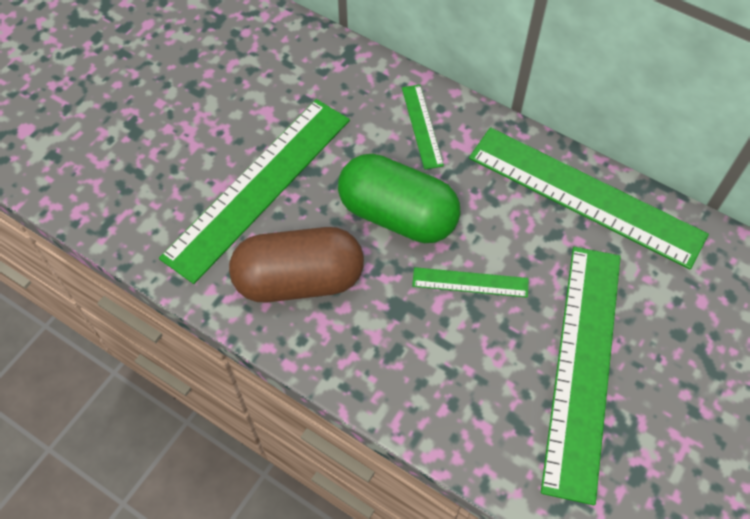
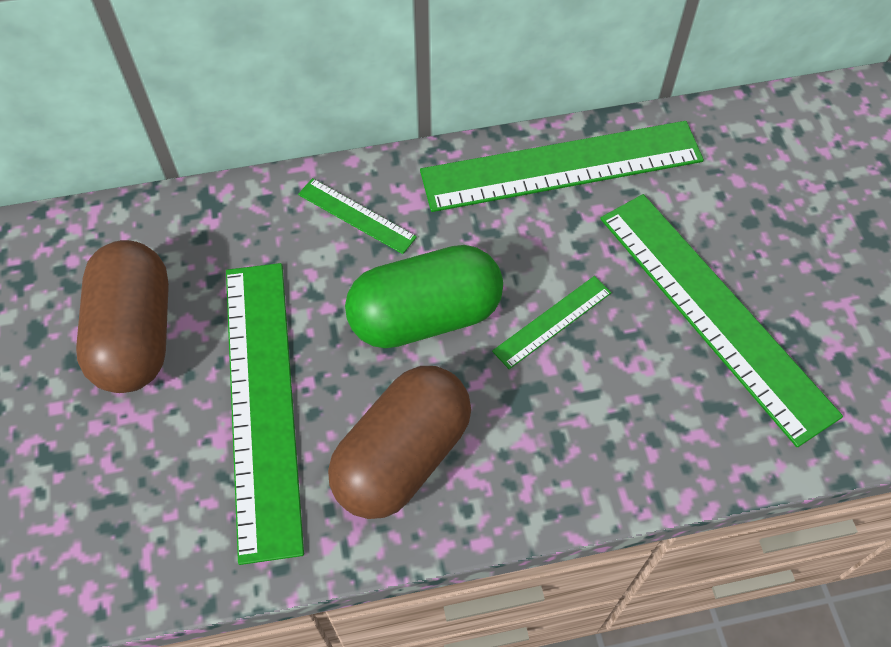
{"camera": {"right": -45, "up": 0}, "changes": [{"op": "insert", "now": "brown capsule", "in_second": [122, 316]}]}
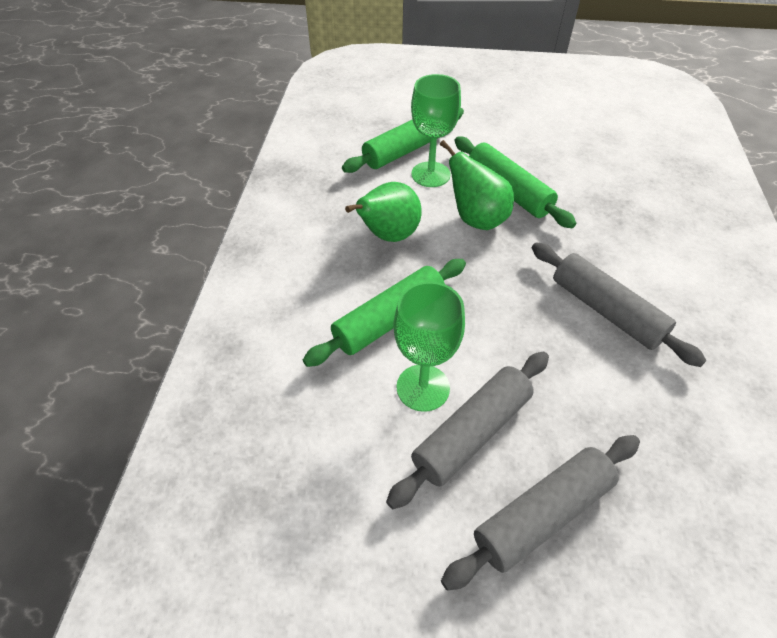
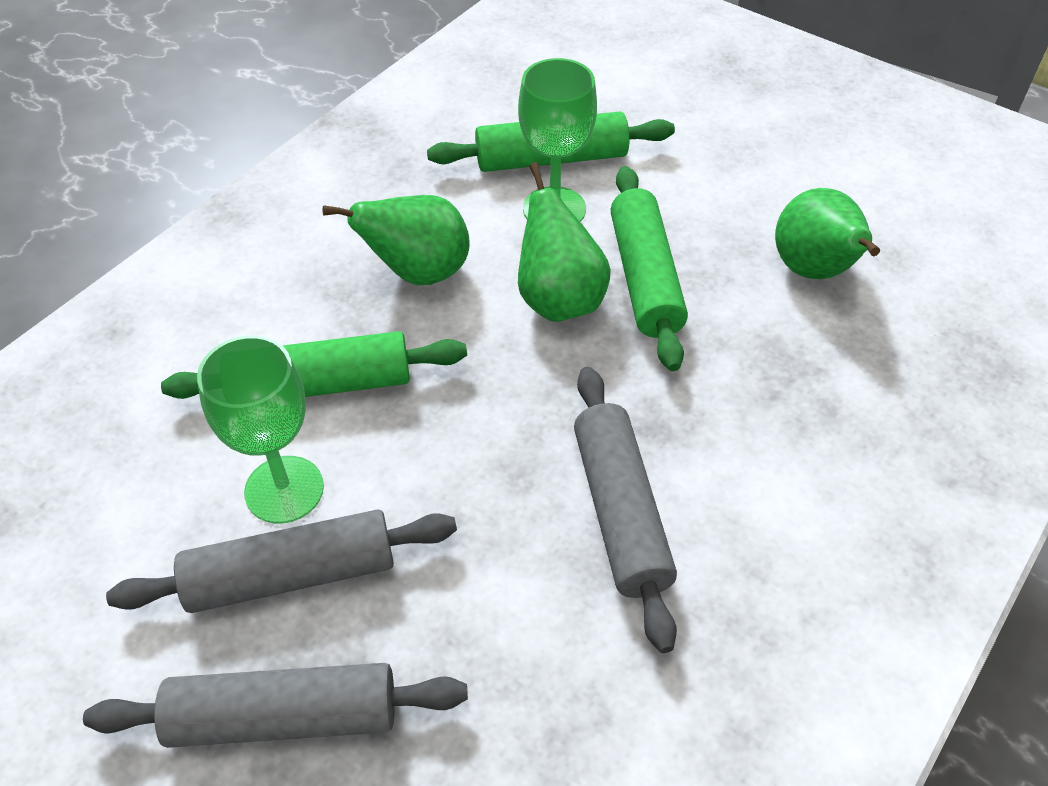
{"camera": {"right": 30, "up": 0}, "changes": [{"op": "insert", "now": "green pear", "in_second": [827, 233]}]}
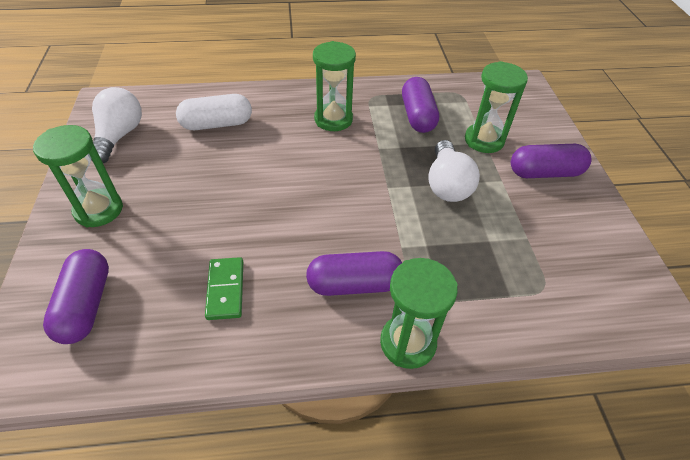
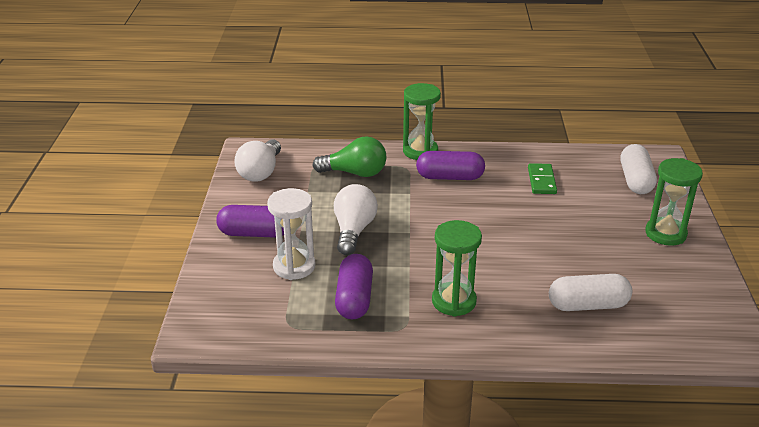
{"camera": {"right": -170, "up": -15}, "changes": [{"op": "recolor", "was": "green hourglass", "now": "white hourglass", "in_first": [496, 107], "in_second": [291, 234]}, {"op": "move", "was": "white light bulb", "in_first": [116, 125], "in_second": [257, 160]}, {"op": "recolor", "was": "purple capsule", "now": "white capsule", "in_first": [76, 296], "in_second": [639, 169]}, {"op": "insert", "now": "green light bulb", "in_second": [349, 156]}]}
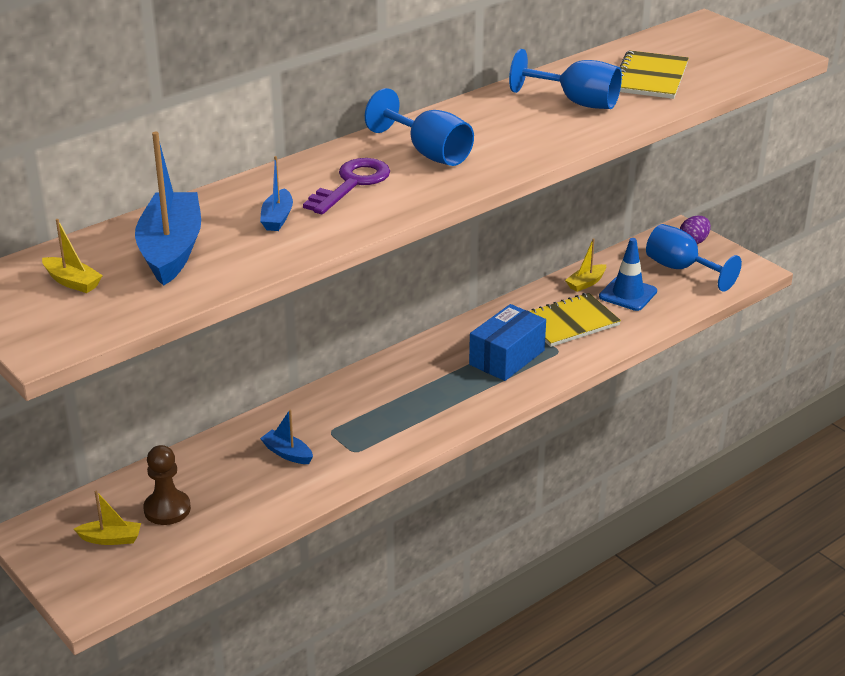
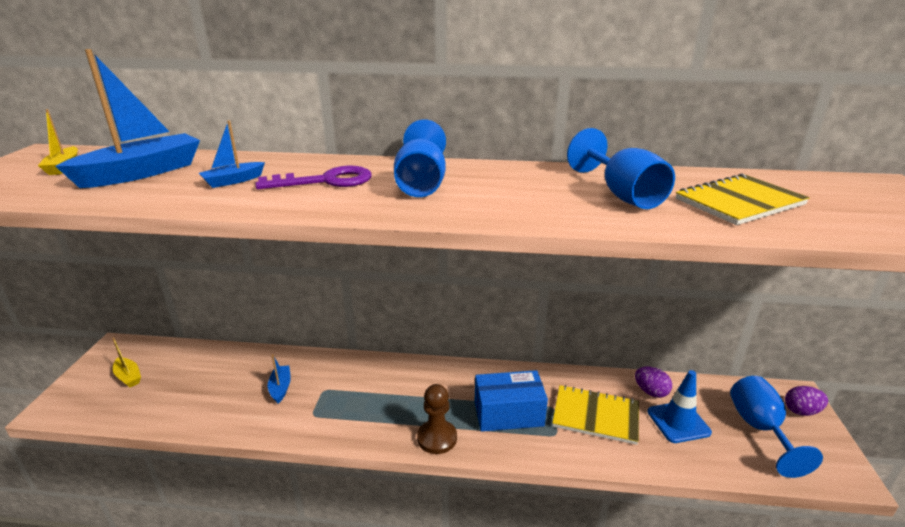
{"camera": {"right": 45, "up": -5}, "changes": [{"op": "replace", "was": "yellow boat", "now": "purple egg", "in_first": [585, 265], "in_second": [653, 382]}, {"op": "move", "was": "brown pawn", "in_first": [167, 485], "in_second": [437, 419]}]}
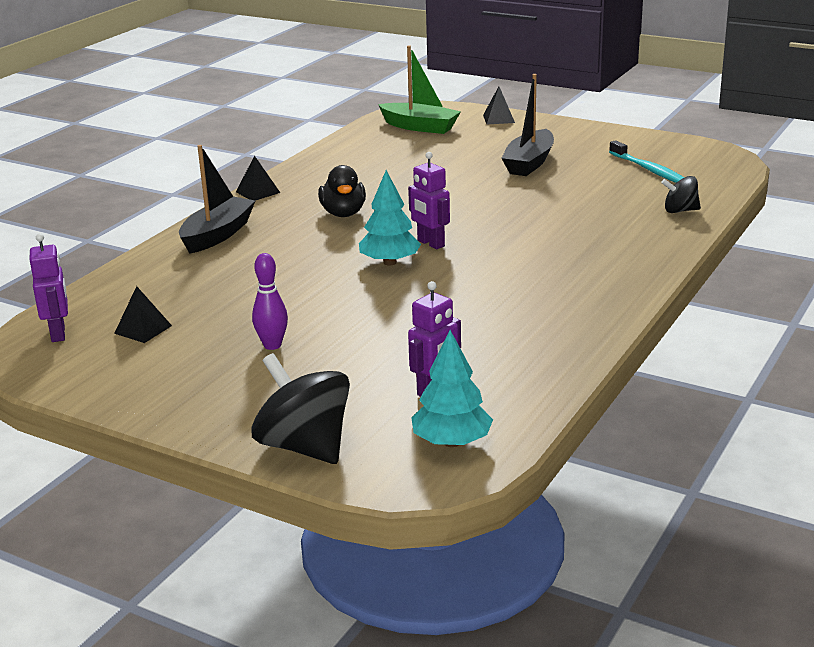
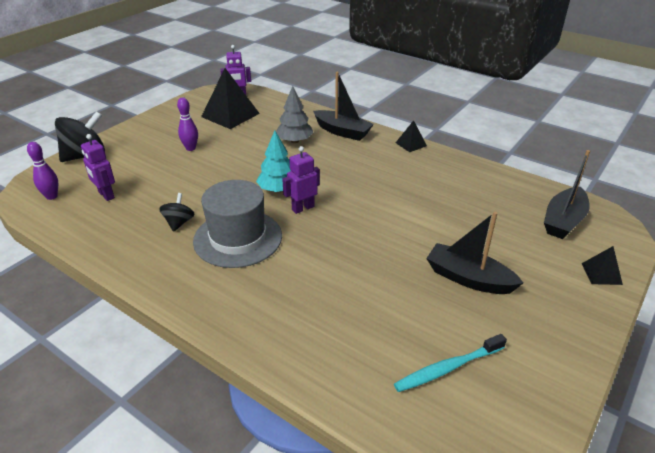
{"camera": {"right": 95, "up": 10}, "changes": [{"op": "recolor", "was": "green boat", "now": "black boat", "in_first": [419, 90], "in_second": [567, 194]}, {"op": "delete", "was": "black duck", "in_first": [342, 191]}, {"op": "move", "was": "black spinning top", "in_first": [681, 194], "in_second": [177, 212]}, {"op": "resize", "was": "black pyramid", "in_first": [143, 314], "in_second": [230, 98], "ratio": 2.0}, {"op": "replace", "was": "turquoise tree", "now": "purple bowling pin", "in_first": [452, 388], "in_second": [42, 171]}, {"op": "insert", "now": "grey tree", "in_second": [294, 114]}, {"op": "insert", "now": "grey hat", "in_second": [237, 224]}]}
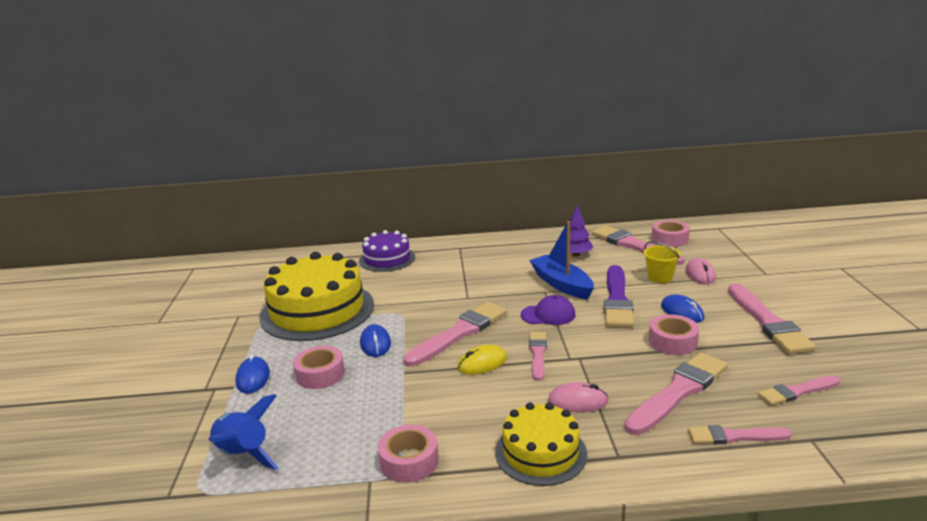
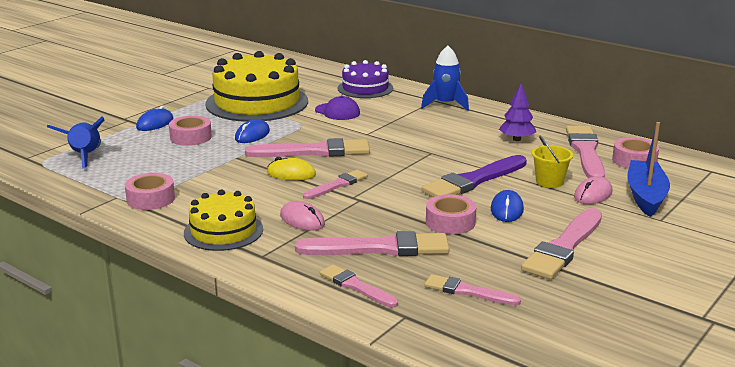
{"camera": {"right": 40, "up": 0}, "changes": [{"op": "move", "was": "blue boat", "in_first": [561, 260], "in_second": [648, 169]}, {"op": "move", "was": "purple cap", "in_first": [548, 310], "in_second": [337, 108]}, {"op": "insert", "now": "blue rocket", "in_second": [445, 78]}]}
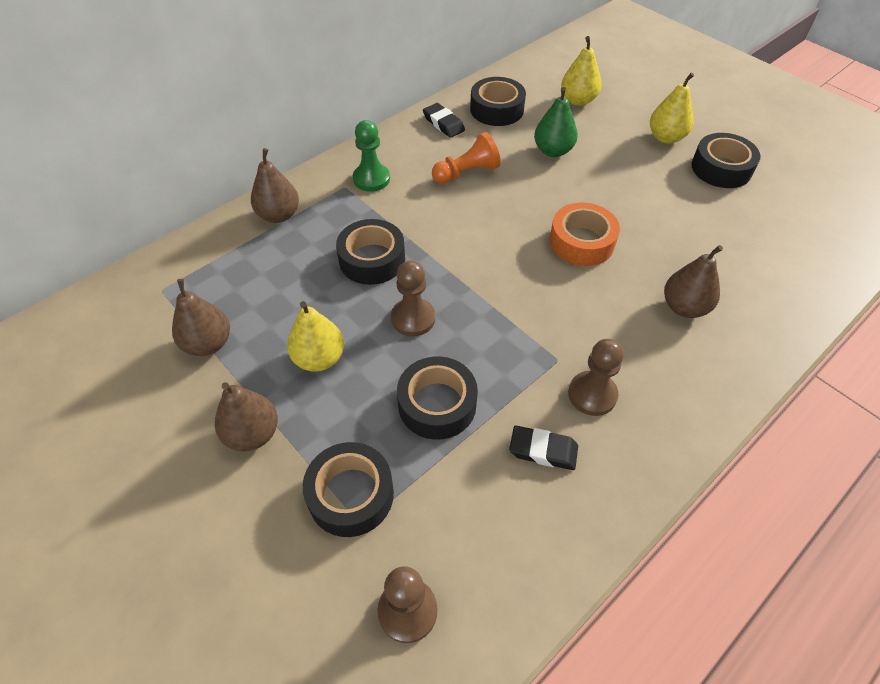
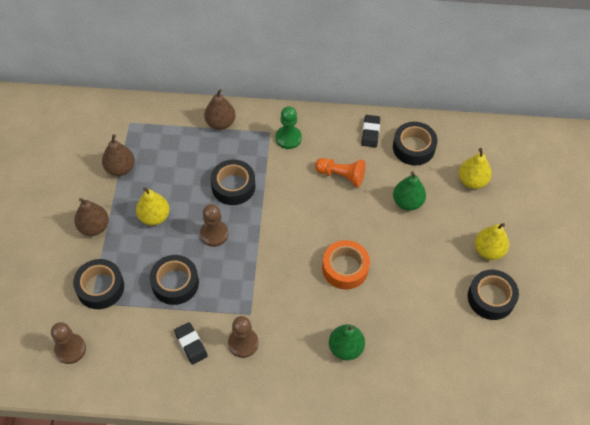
{"camera": {"right": 45, "up": 5}, "changes": [{"op": "recolor", "was": "brown pear", "now": "green pear", "in_first": [693, 281], "in_second": [347, 342]}]}
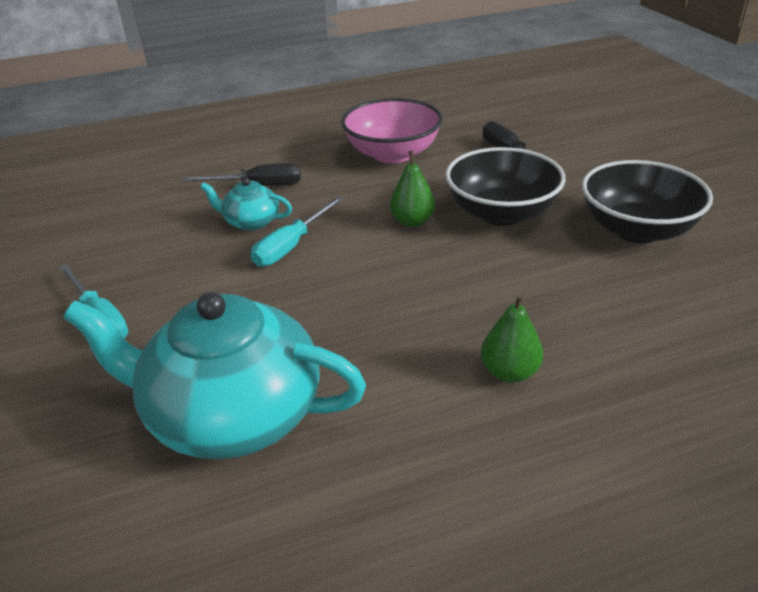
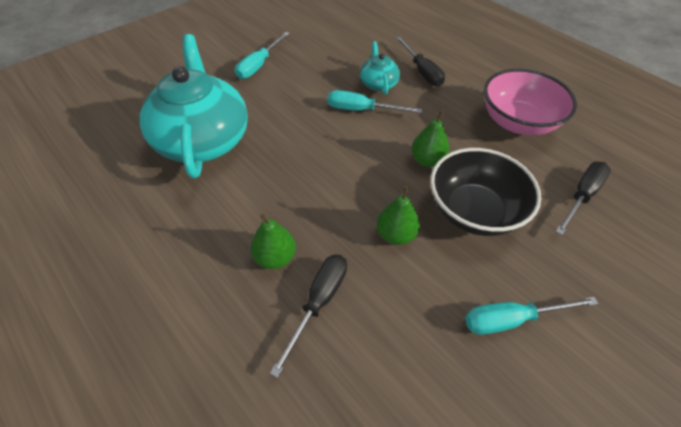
{"camera": {"right": 65, "up": 15}, "changes": [{"op": "replace", "was": "black bowl", "now": "turquoise screwdriver", "in_first": [647, 201], "in_second": [532, 316]}, {"op": "insert", "now": "green pear", "in_second": [398, 215]}, {"op": "insert", "now": "black screwdriver", "in_second": [308, 316]}]}
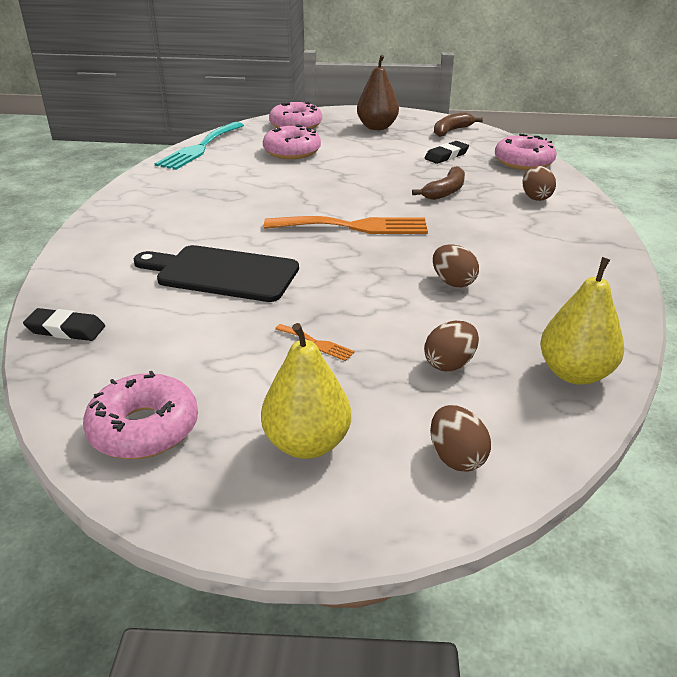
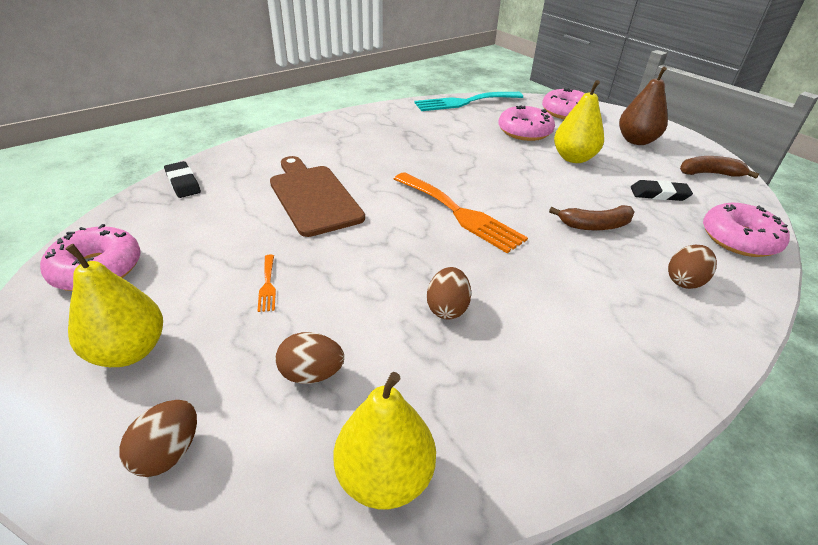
{"camera": {"right": 45, "up": 5}, "changes": [{"op": "recolor", "was": "black cutting board", "now": "brown cutting board", "in_first": [216, 273], "in_second": [317, 196]}, {"op": "insert", "now": "yellow pear", "in_second": [579, 121]}]}
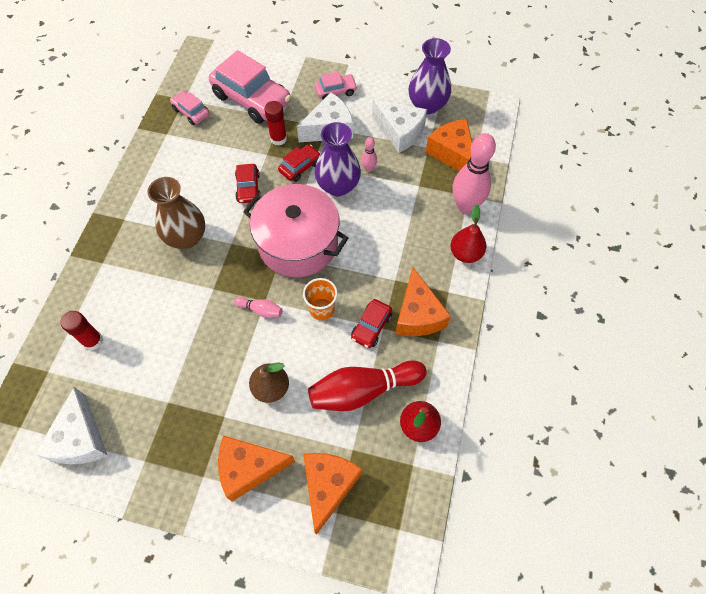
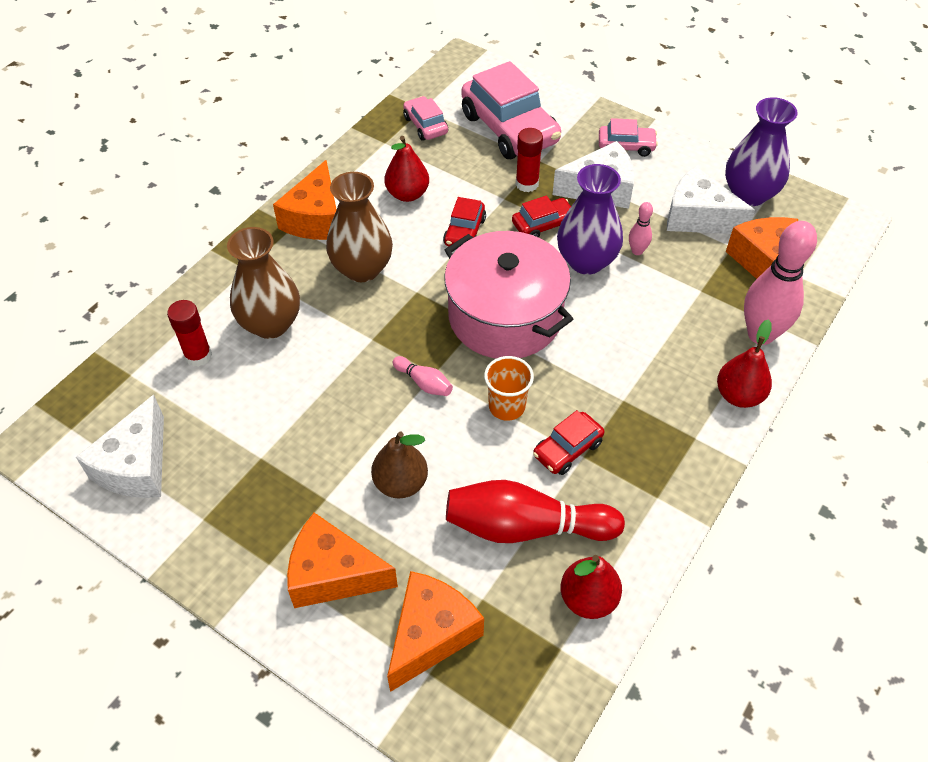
{"camera": {"right": 20, "up": -10}, "changes": [{"op": "rotate", "was": "white cheese", "in_first": [399, 126], "in_second": [711, 200], "clockwise": 150}, {"op": "move", "was": "orange cheese", "in_first": [423, 301], "in_second": [305, 200]}, {"op": "insert", "now": "red pear", "in_second": [406, 169]}, {"op": "insert", "now": "brown vase", "in_second": [263, 283]}]}
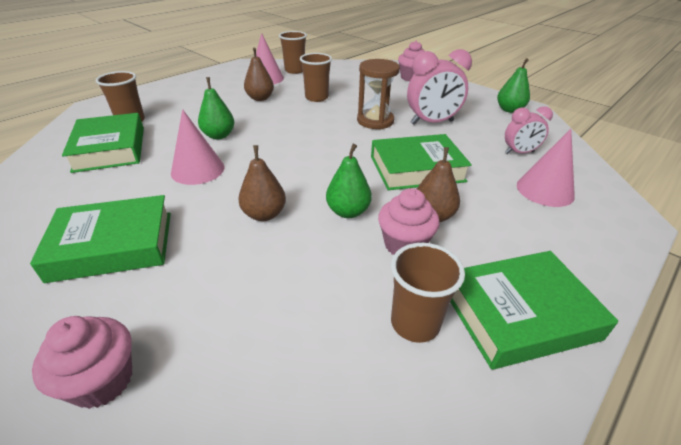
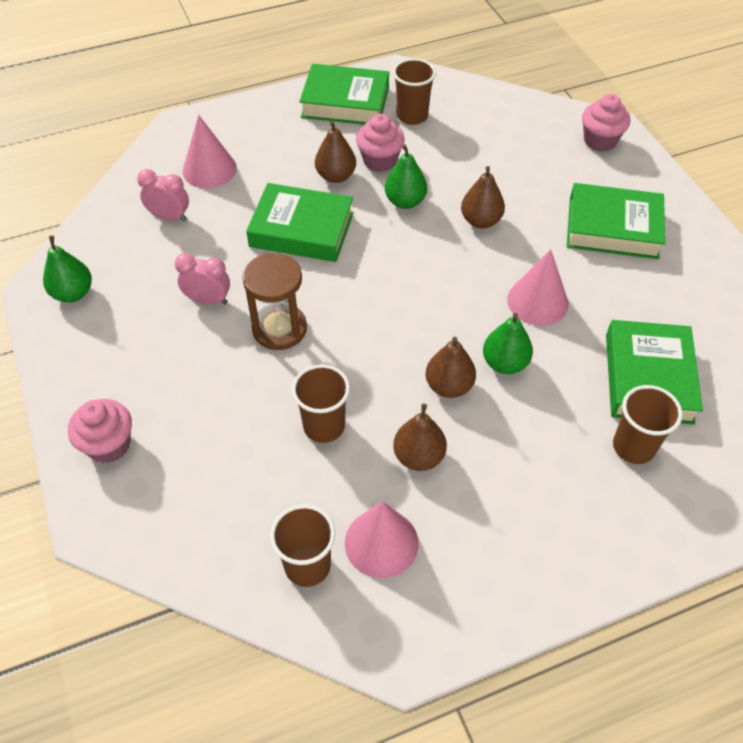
{"camera": {"right": -155, "up": 15}, "changes": [{"op": "resize", "was": "pink clock", "in_first": [439, 87], "in_second": [202, 279], "ratio": 0.61}, {"op": "insert", "now": "brown pear", "in_second": [451, 367]}]}
